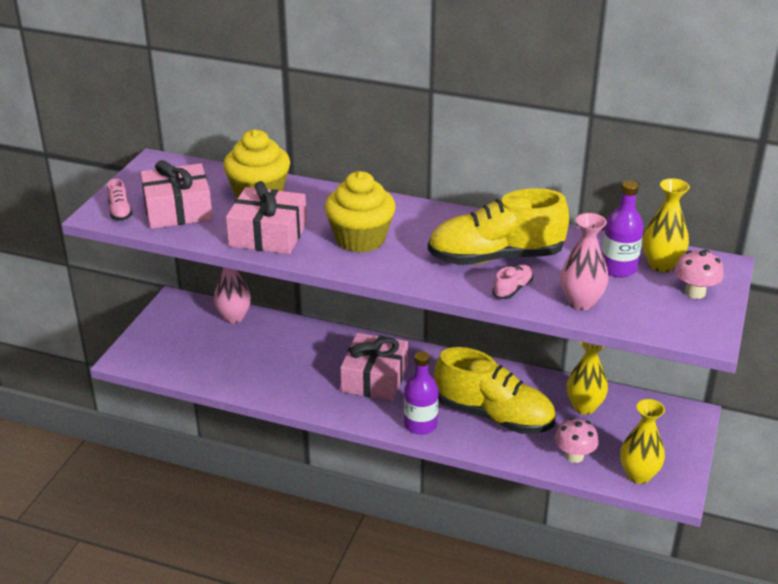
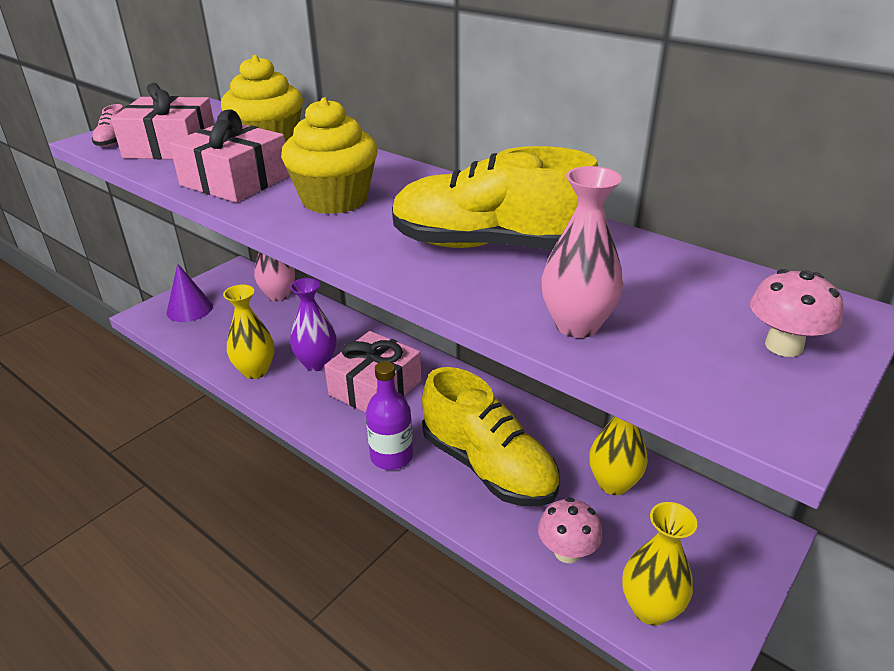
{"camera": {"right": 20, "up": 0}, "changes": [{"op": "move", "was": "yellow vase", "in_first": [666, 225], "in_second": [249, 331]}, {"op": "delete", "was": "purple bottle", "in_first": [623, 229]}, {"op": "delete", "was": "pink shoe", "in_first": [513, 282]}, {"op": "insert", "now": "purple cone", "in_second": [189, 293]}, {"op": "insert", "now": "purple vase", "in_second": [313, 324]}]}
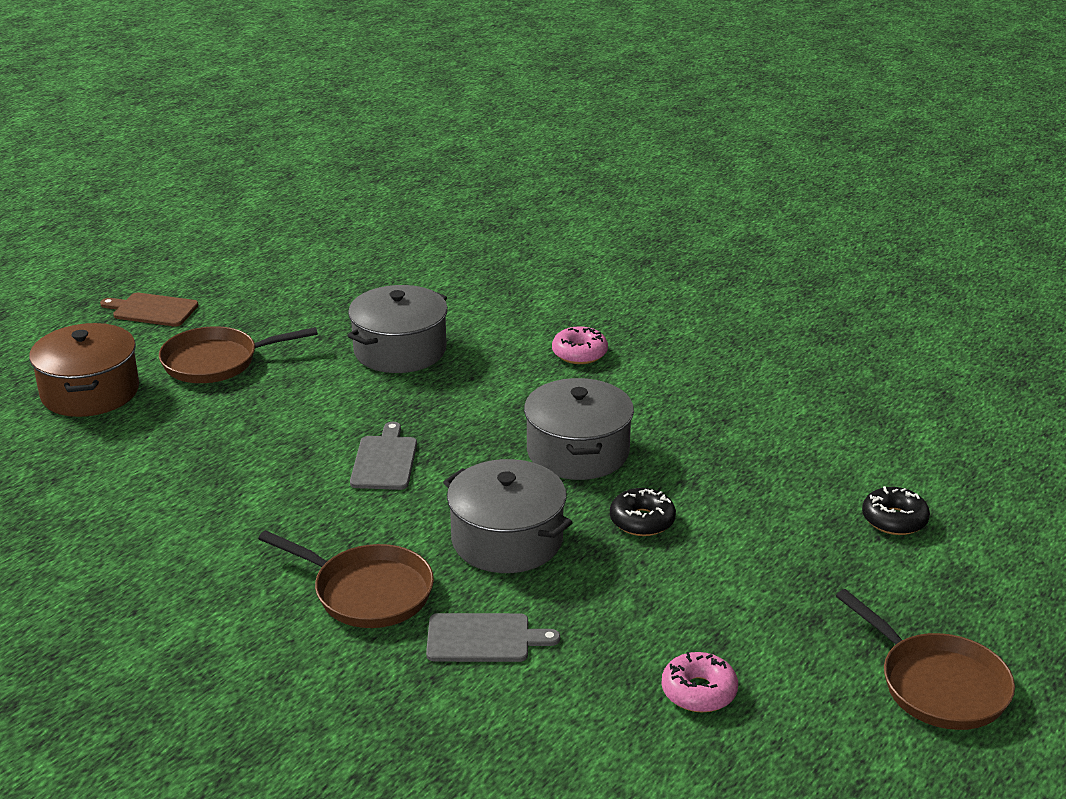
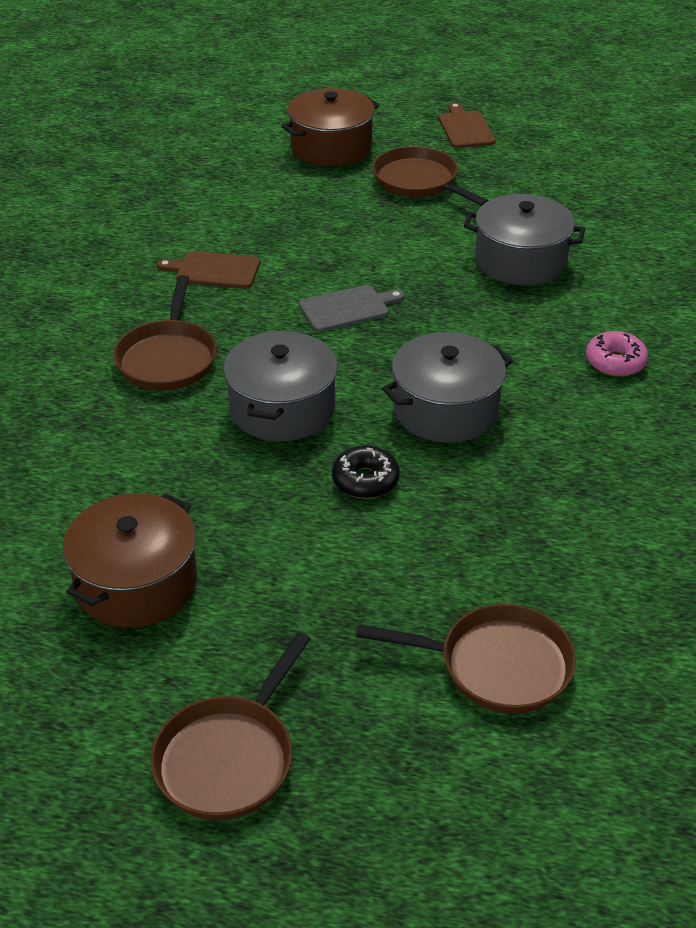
{"camera": {"right": 65, "up": 10}, "changes": [{"op": "replace", "was": "black donut", "now": "brown pan", "in_first": [896, 510], "in_second": [466, 659]}, {"op": "delete", "was": "grey cutting board", "in_first": [493, 637]}, {"op": "replace", "was": "pink donut", "now": "brown pot", "in_first": [700, 682], "in_second": [130, 560]}, {"op": "insert", "now": "brown cutting board", "in_second": [208, 270]}]}
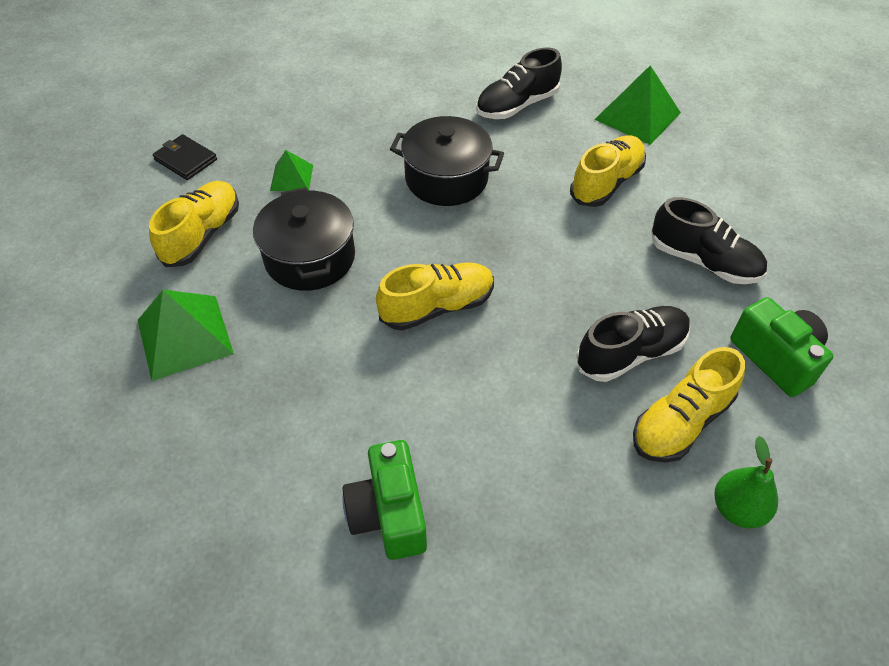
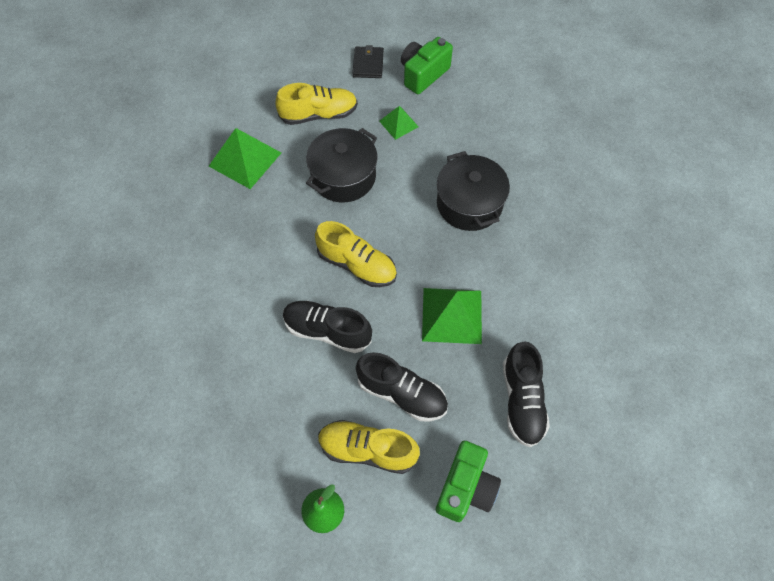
{"camera": {"right": 55, "up": 10}, "changes": [{"op": "move", "was": "black shoe", "in_first": [519, 83], "in_second": [327, 326]}, {"op": "move", "was": "green pyramid", "in_first": [637, 105], "in_second": [452, 316]}, {"op": "delete", "was": "yellow shoe", "in_first": [608, 171]}, {"op": "move", "was": "green camera", "in_first": [384, 500], "in_second": [427, 65]}]}
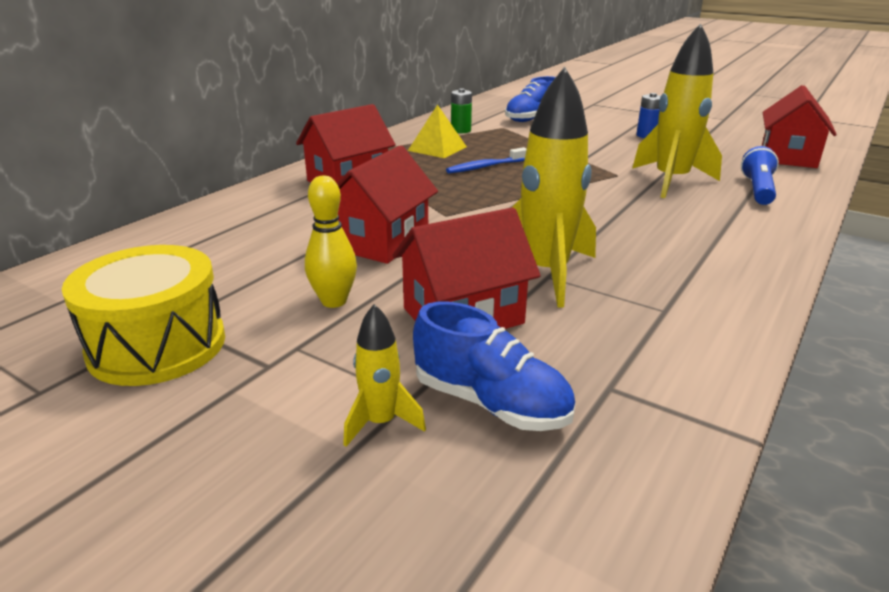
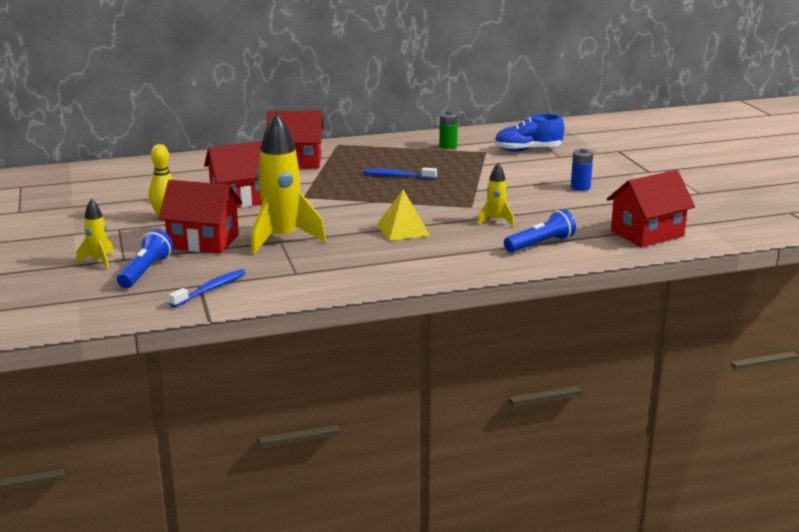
{"camera": {"right": 40, "up": -5}, "changes": [{"op": "resize", "was": "yellow rocket", "in_first": [677, 110], "in_second": [495, 194], "ratio": 0.49}, {"op": "move", "was": "yellow pyramid", "in_first": [437, 131], "in_second": [403, 215]}, {"op": "delete", "was": "yellow drum", "in_first": [143, 315]}, {"op": "replace", "was": "blue shoe", "now": "blue flashlight", "in_first": [494, 366], "in_second": [145, 259]}, {"op": "insert", "now": "blue toothbrush", "in_second": [207, 288]}]}
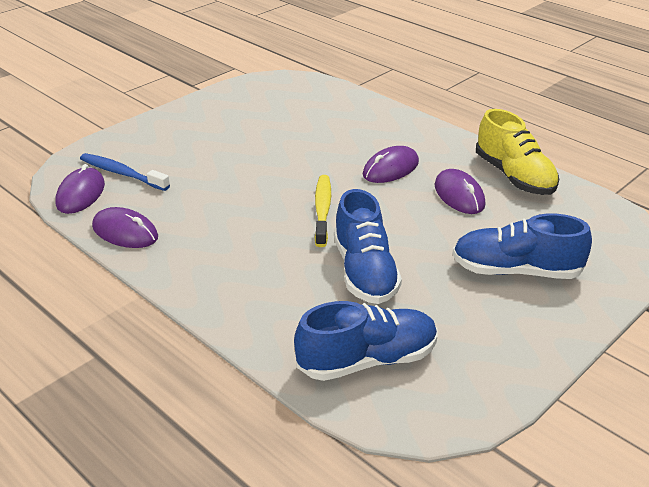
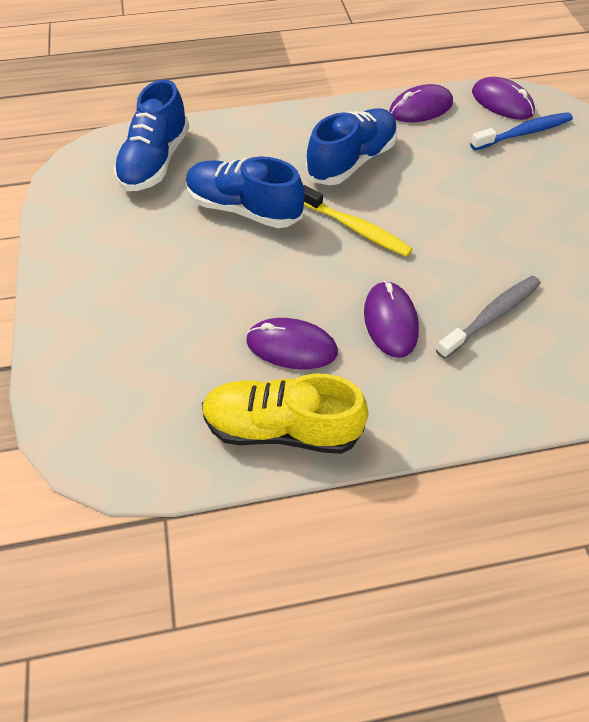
{"camera": {"right": 125, "up": 20}, "changes": [{"op": "move", "was": "blue shoe", "in_first": [522, 246], "in_second": [352, 147]}, {"op": "insert", "now": "grey toothbrush", "in_second": [488, 317]}]}
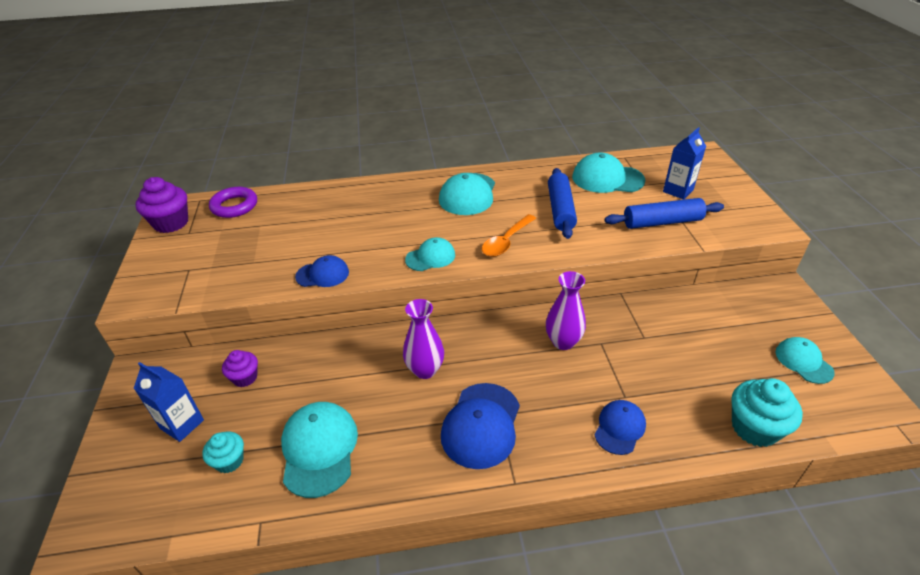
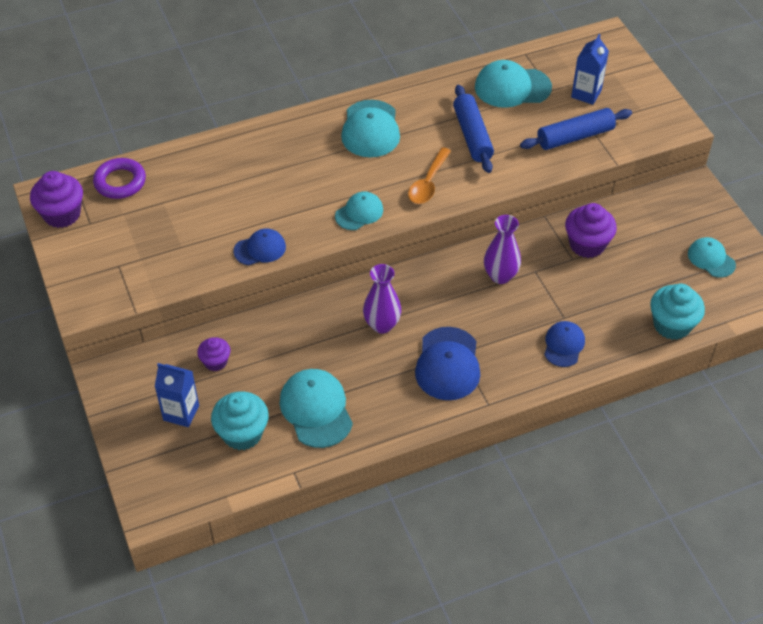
{"camera": {"right": -15, "up": 10}, "changes": [{"op": "resize", "was": "turquoise cupcake", "in_first": [223, 452], "in_second": [240, 420], "ratio": 1.66}, {"op": "insert", "now": "purple cupcake", "in_second": [591, 230]}]}
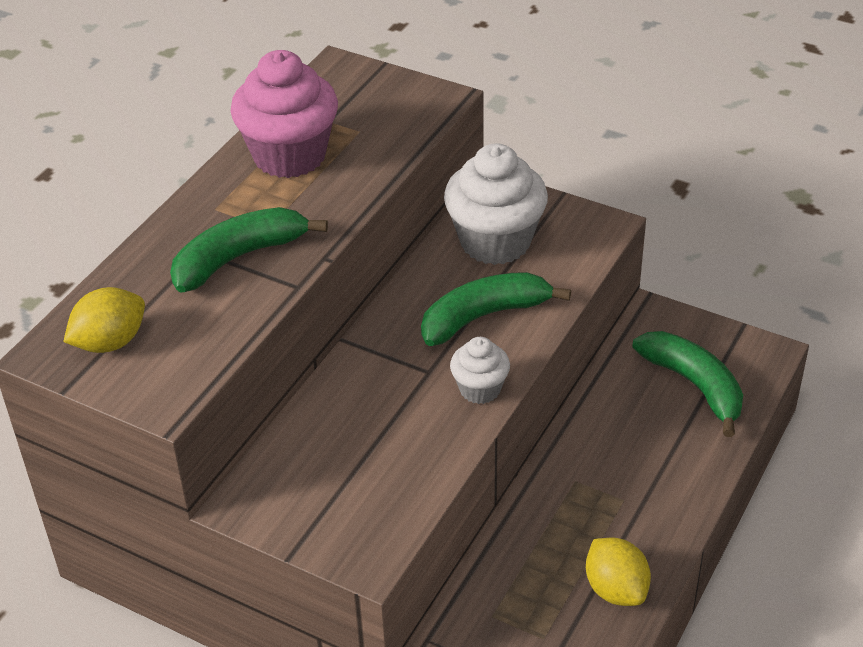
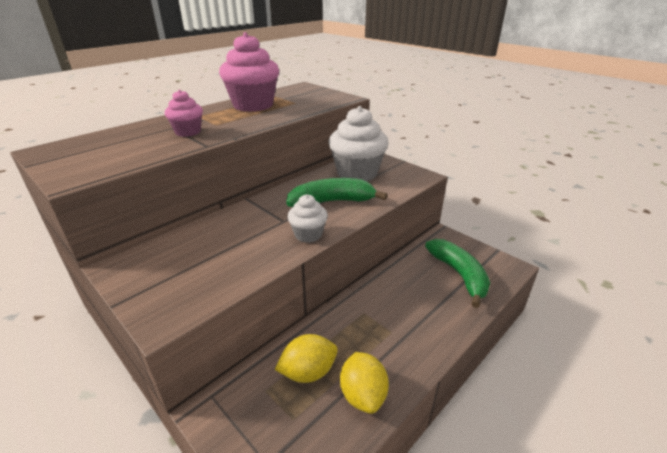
{"camera": {"right": 15, "up": -10}, "changes": [{"op": "replace", "was": "green banana", "now": "pink cupcake", "in_first": [249, 250], "in_second": [184, 113]}, {"op": "move", "was": "yellow lemon", "in_first": [104, 320], "in_second": [306, 358]}]}
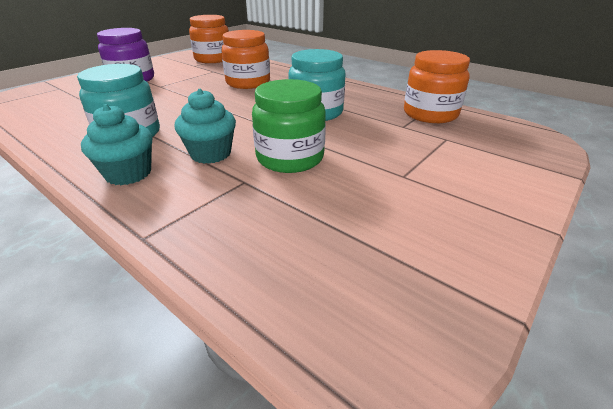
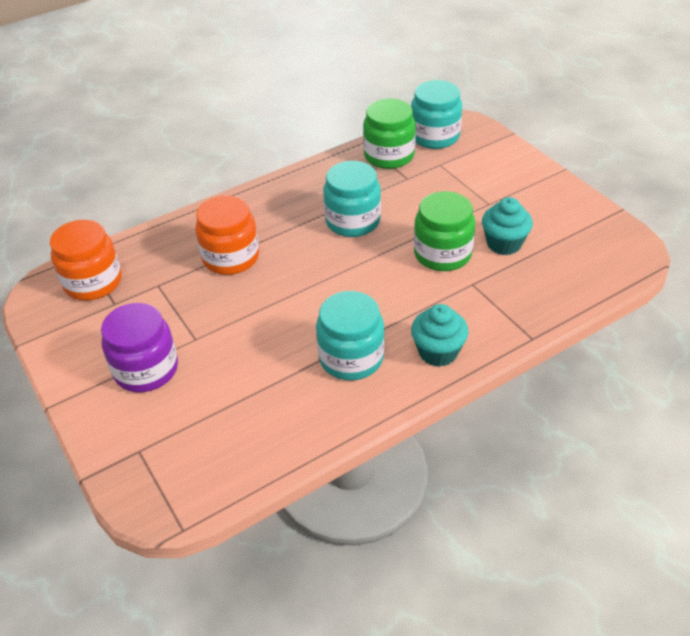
{"camera": {"right": -70, "up": 10}, "changes": [{"op": "recolor", "was": "orange jar", "now": "green jar", "in_first": [437, 86], "in_second": [389, 134]}, {"op": "move", "was": "turquoise cupcake", "in_first": [205, 126], "in_second": [507, 226]}, {"op": "insert", "now": "turquoise jar", "in_second": [436, 114]}]}
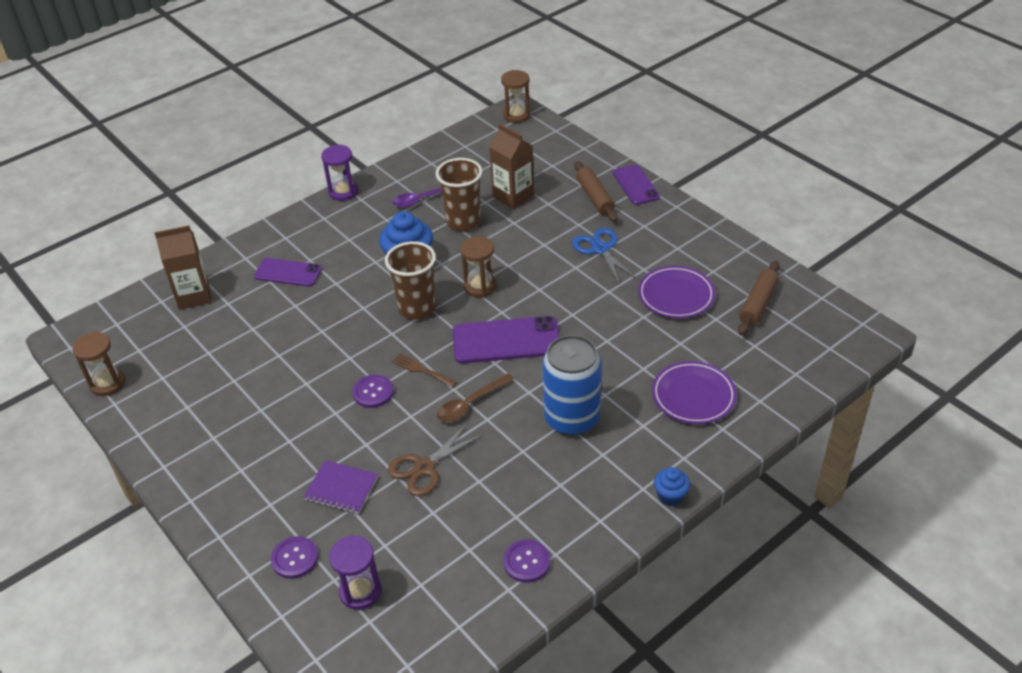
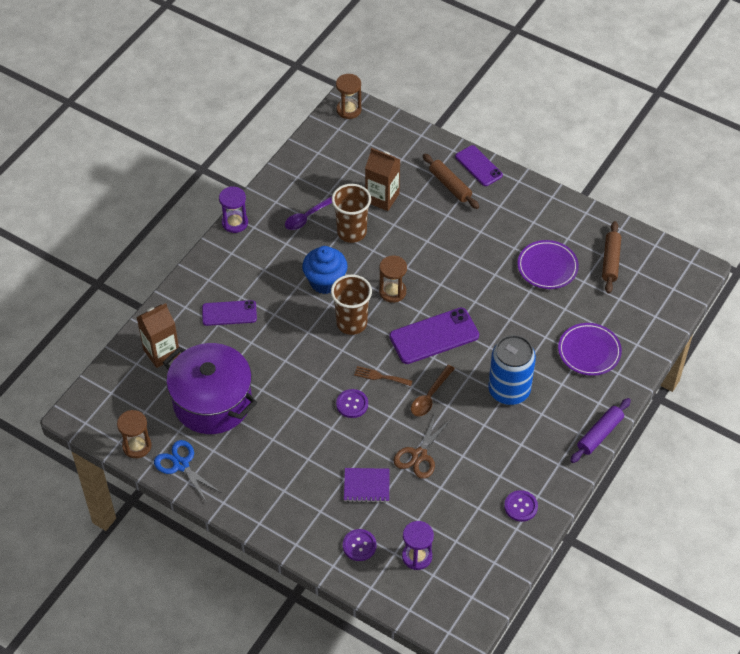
{"camera": {"right": -20, "up": 10}, "changes": [{"op": "move", "was": "blue scissors", "in_first": [605, 256], "in_second": [187, 471]}, {"op": "replace", "was": "blue cupcake", "now": "purple rolling pin", "in_first": [672, 486], "in_second": [600, 430]}, {"op": "insert", "now": "purple pot", "in_second": [210, 388]}]}
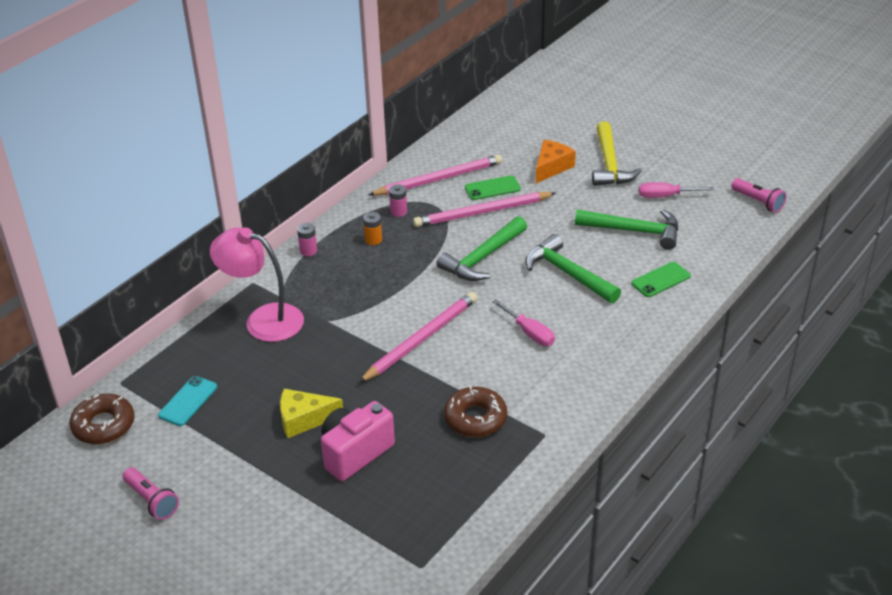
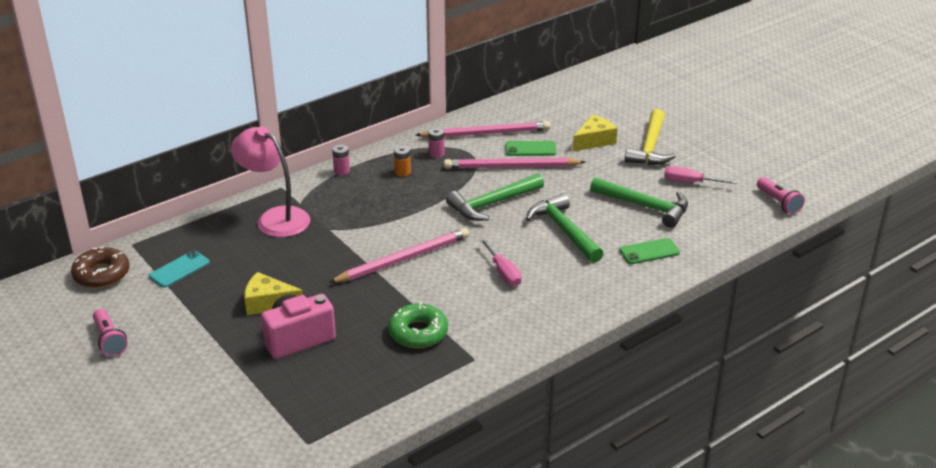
{"camera": {"right": 15, "up": -5}, "changes": [{"op": "recolor", "was": "orange cheese", "now": "yellow cheese", "in_first": [556, 161], "in_second": [595, 132]}, {"op": "recolor", "was": "brown donut", "now": "green donut", "in_first": [475, 411], "in_second": [418, 325]}]}
